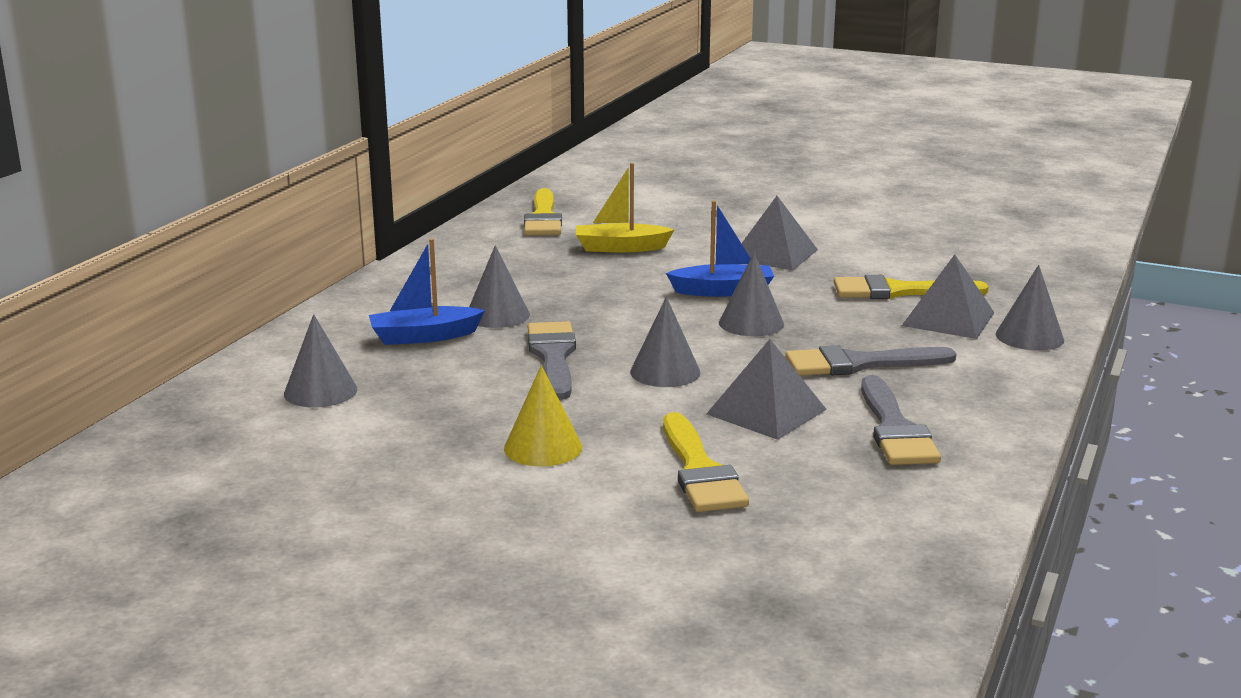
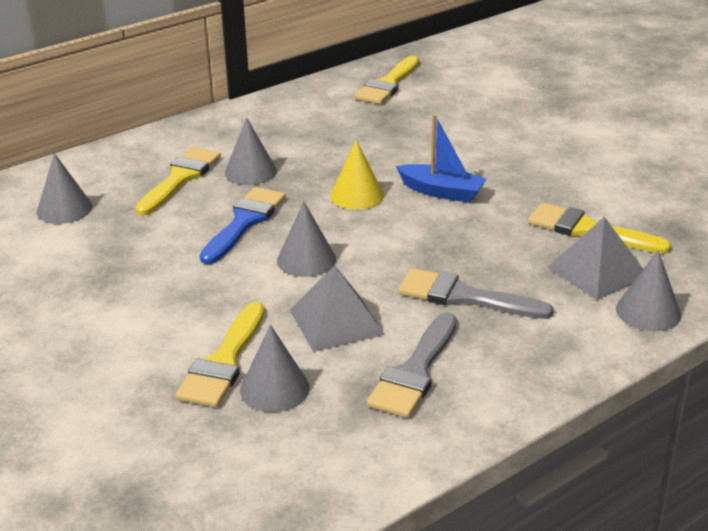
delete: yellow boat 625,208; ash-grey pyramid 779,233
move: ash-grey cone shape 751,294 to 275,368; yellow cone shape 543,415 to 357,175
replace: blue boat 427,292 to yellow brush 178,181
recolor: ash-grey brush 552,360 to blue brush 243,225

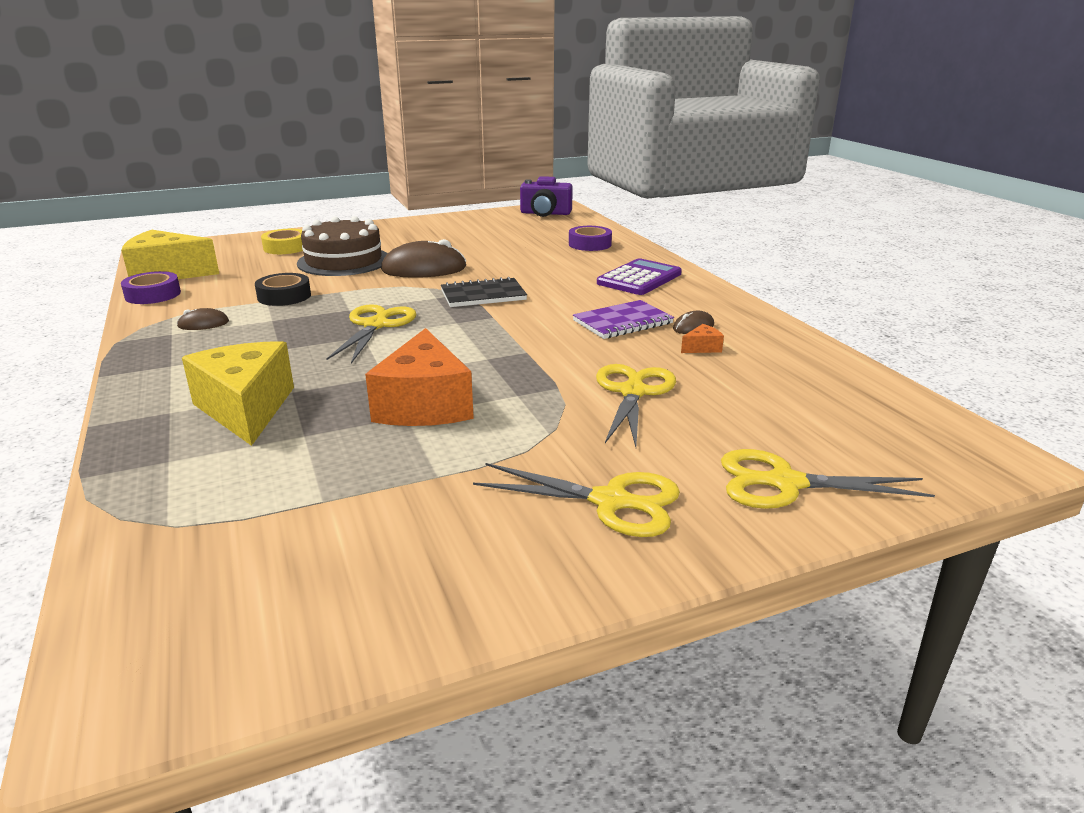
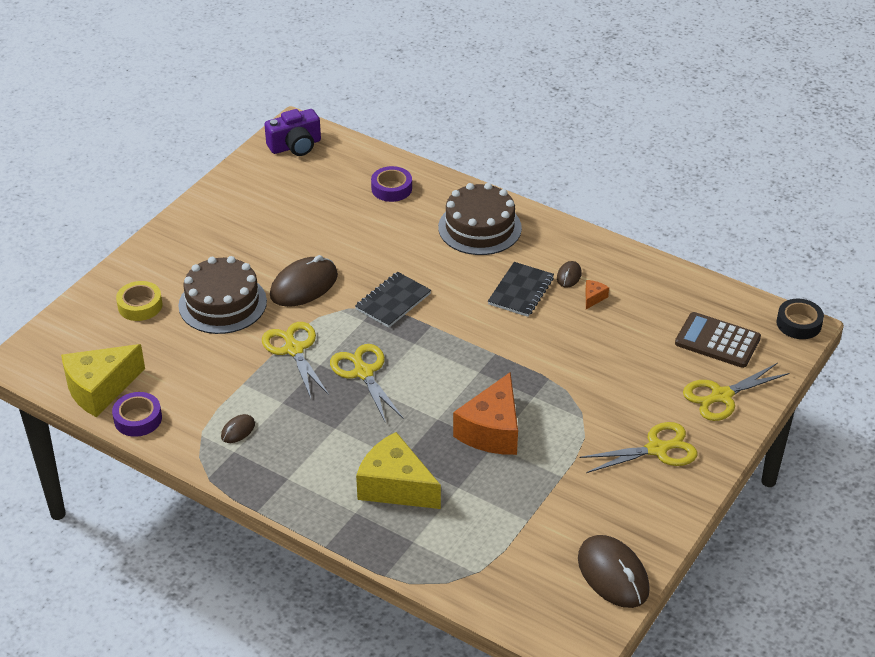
insert: brown calculator 718,340; brown mouse 614,571
move: black sticky tape 283,289 to 800,319; yellow shears 636,405 to 295,360
replace: violet calculator 639,276 to brown cake 480,219
recolor: violet notebook 623,319 to black notebook 521,289
rotate: orange cheese 419,377 = 485,413 60 degrees clockwise

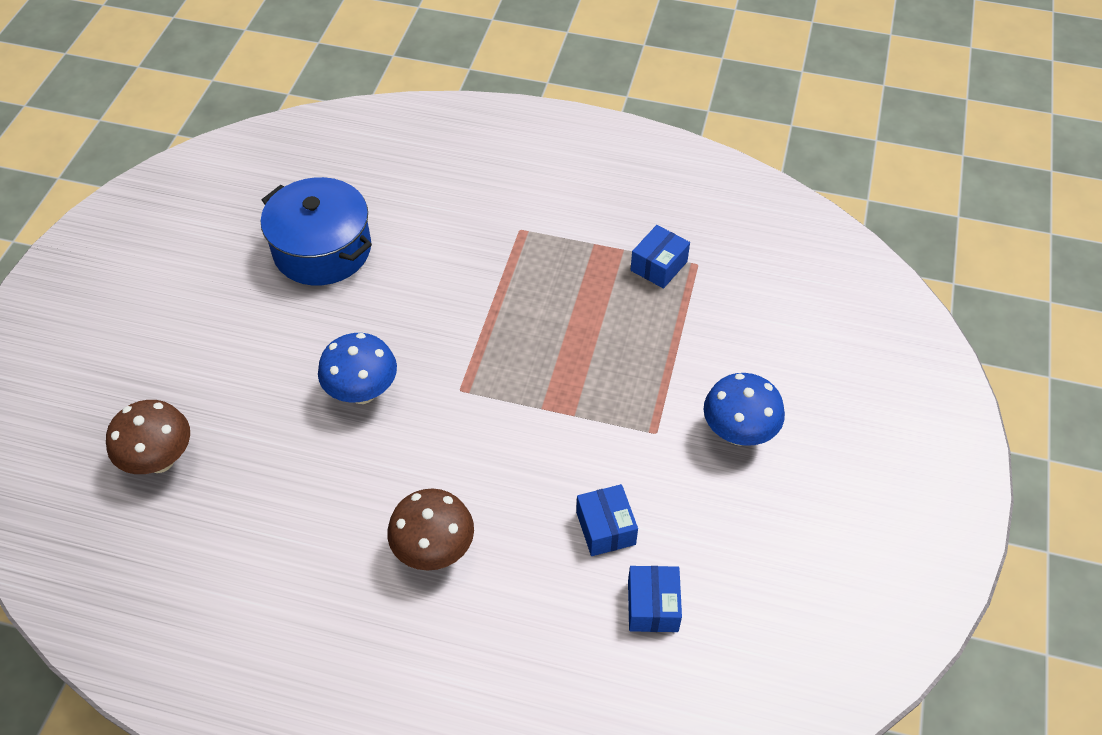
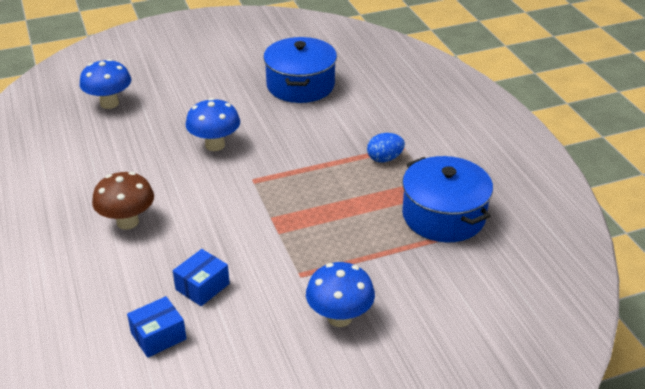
insert: blue egg shape 386,148
replace: blue package 660,257 to blue pot 447,199
recolor: brown mushroom 148,437 to blue mushroom 105,84

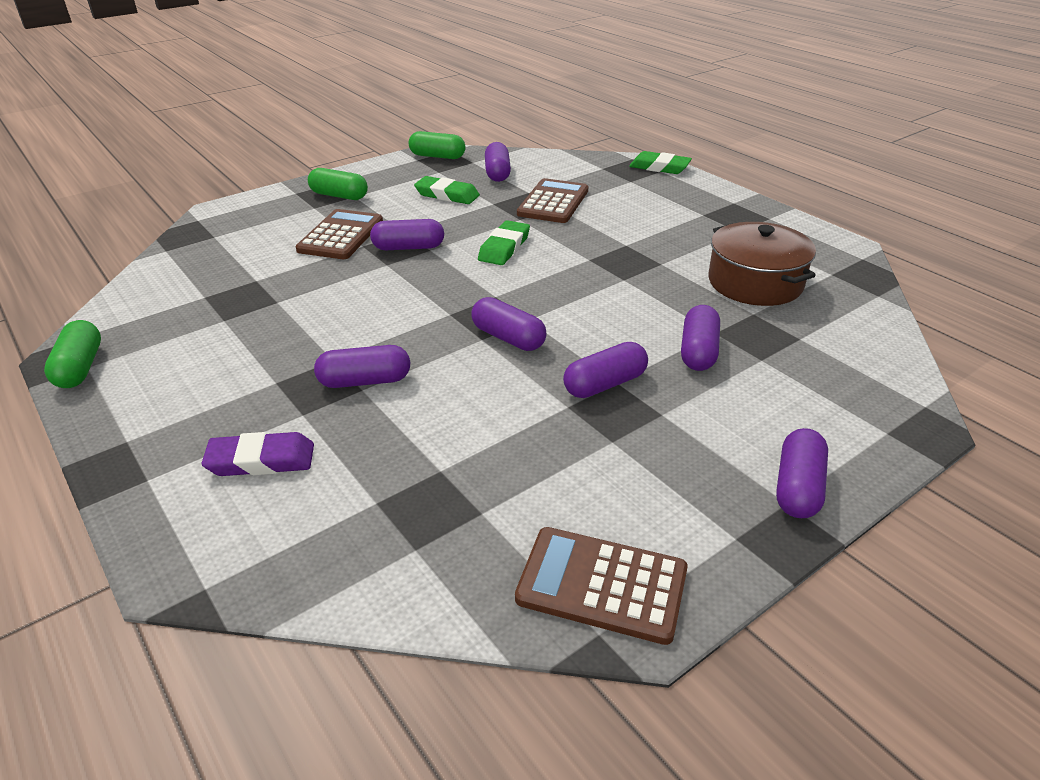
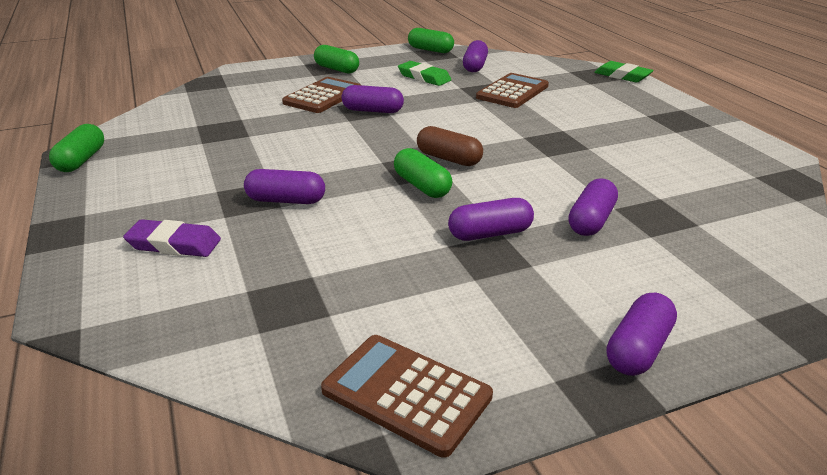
delete: emerald pencil eraser 504,242; brown pot 762,264
insert: brown pill 450,146
recolor: violet pill 509,324 to emerald pill 423,173

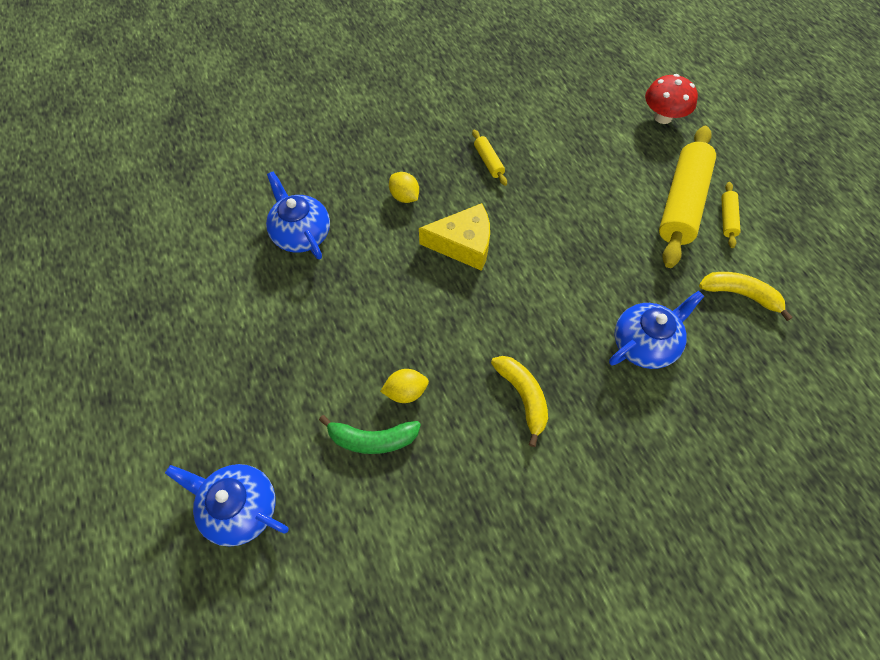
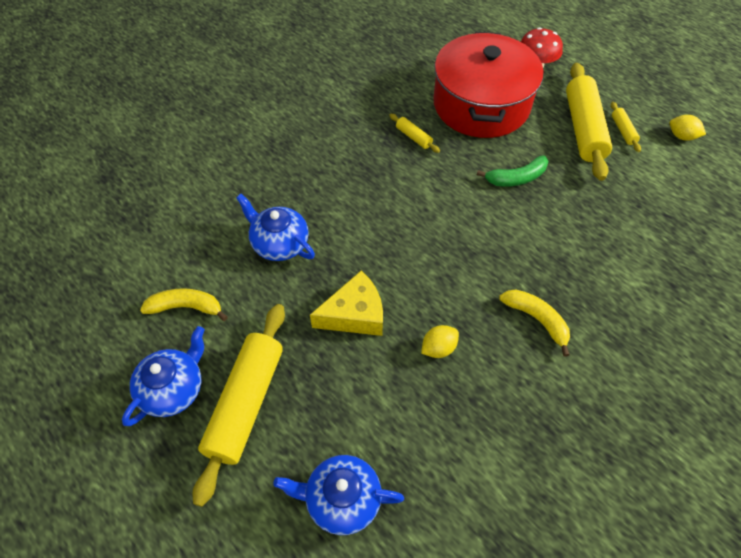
insert: red pot 488,85; yellow rolling pin 239,405
move: yellow toy lemon 404,187 to 688,128; yellow cheese 454,237 to 346,303; yellow toy banana 746,296 to 184,304; blue china teapot 656,330 to 163,376; emerald toy banana 370,434 to 512,171

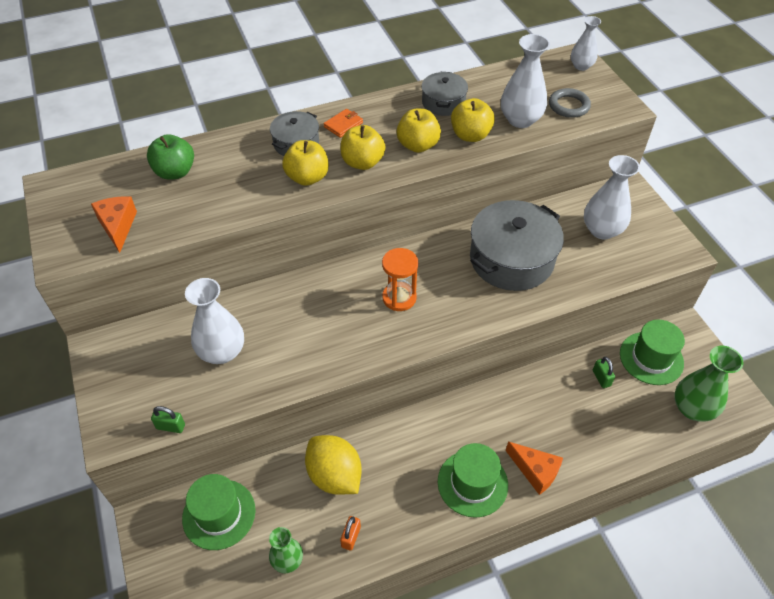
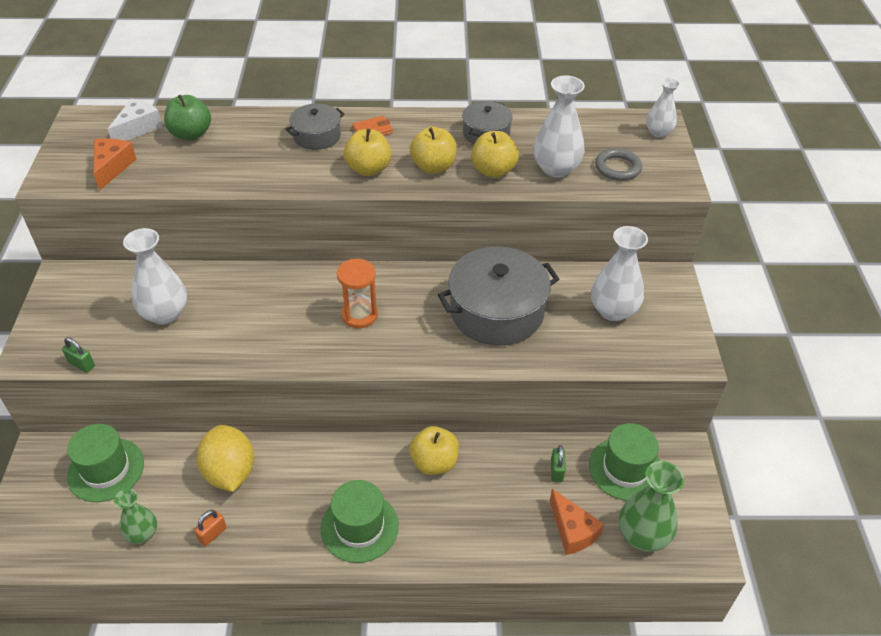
insert: snow-white cheese 135,120
move: yellow apple 305,163 to 434,450; orange cheese 534,468 to 577,522

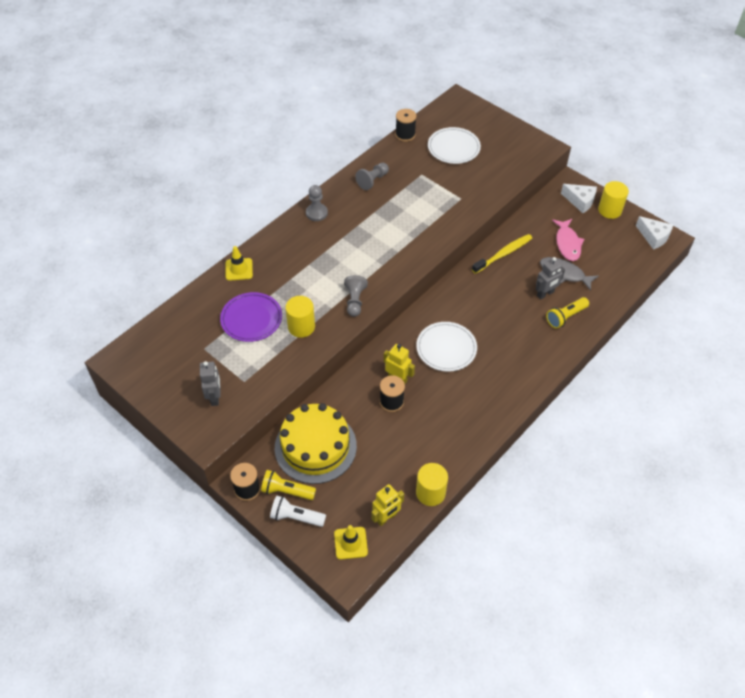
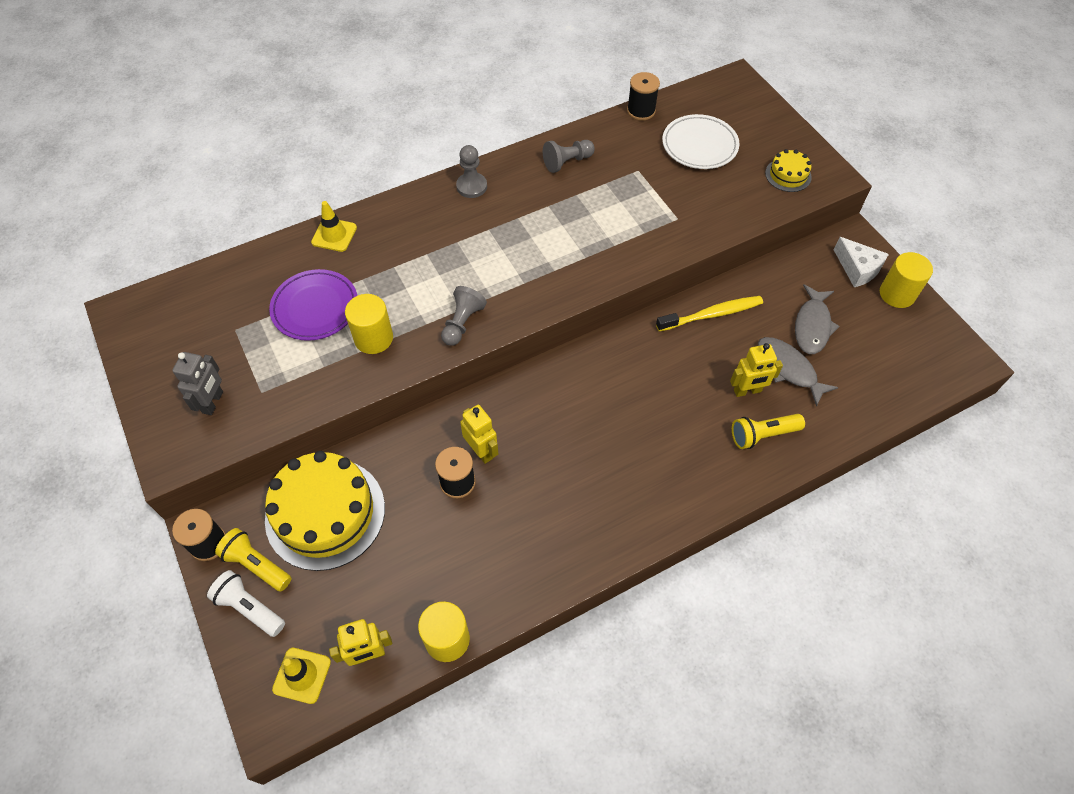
delete: snow-white cheese 654,233; snow-white dinner plate 446,347
insert: yellow cake 788,170
recolor: pink fish figure 568,240 to ash-grey fish figure 817,319; ash-grey robot 550,278 to yellow robot 756,370

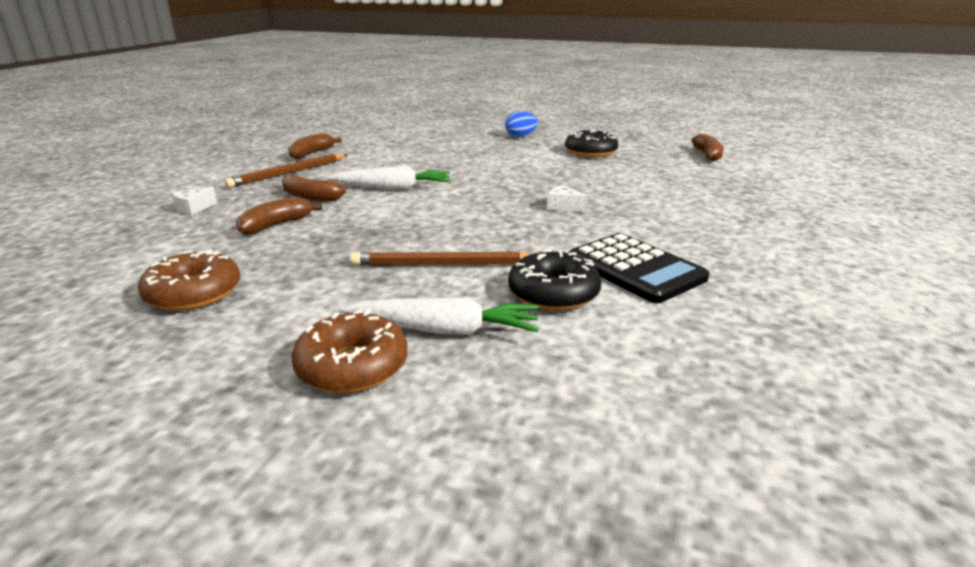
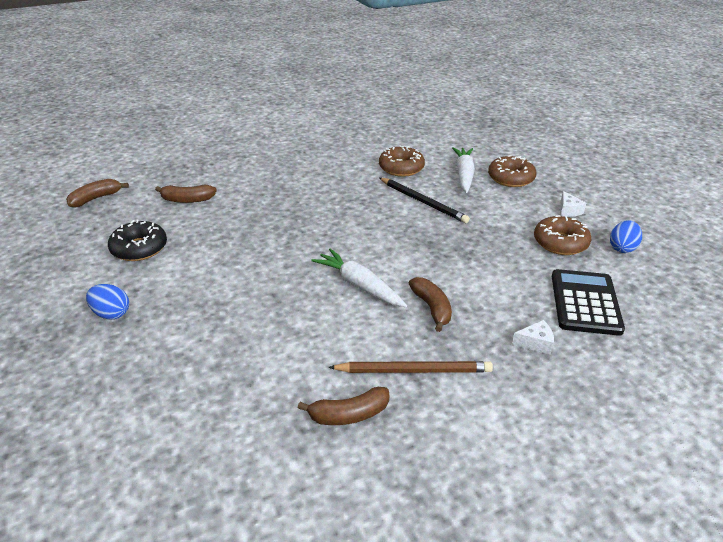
insert: blue egg shape 626,236
move: snow-white cheese 567,198 to 573,204; brown toy banana 279,216 to 186,194; black calculator 639,268 to 588,302
recolor: black glazed donut 554,280 to brown glazed donut 402,161; brown pencil 440,258 to black pencil 425,200
rotate: snow-white root vegetable 440,316 = 463,170 45 degrees clockwise

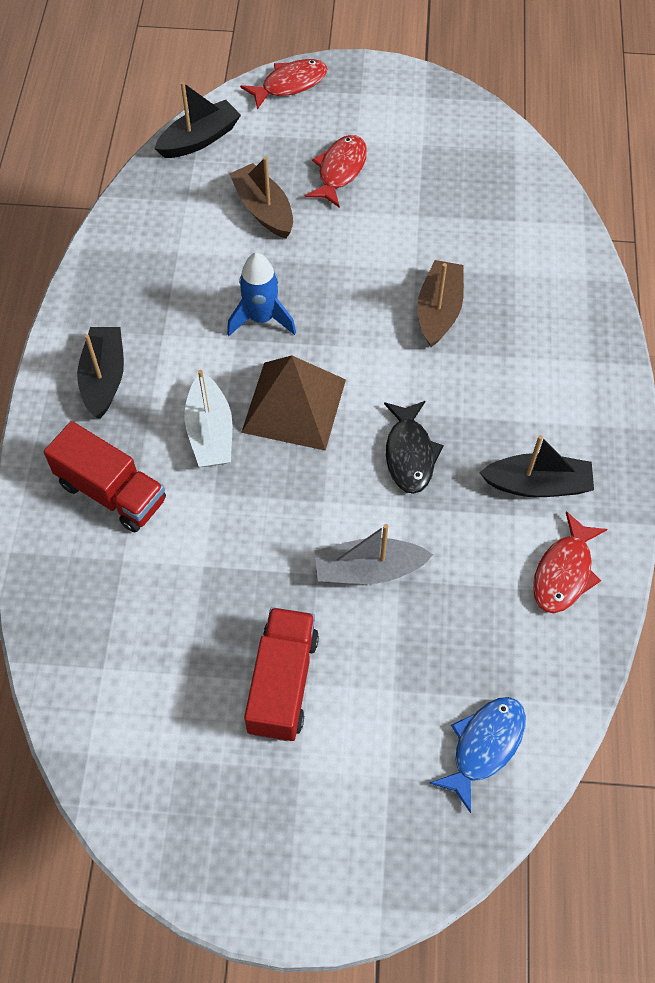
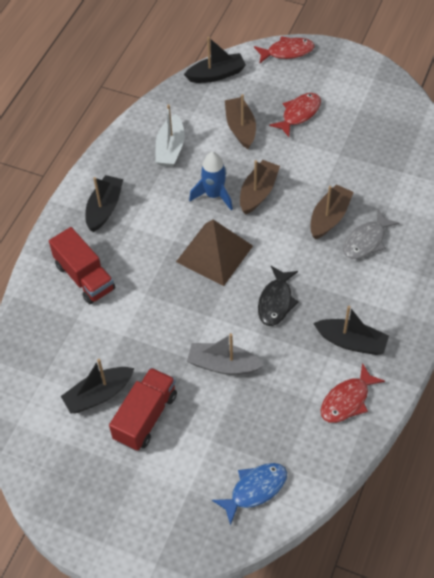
insert: brown boat 260,187; ash-grey fish figure 371,234; black boat 98,386
move: snow-white boat 208,418 to 170,136

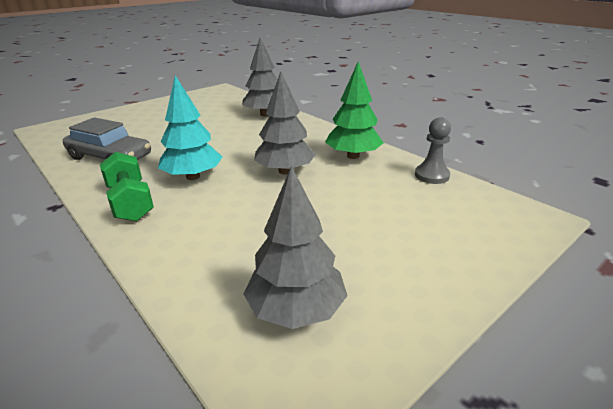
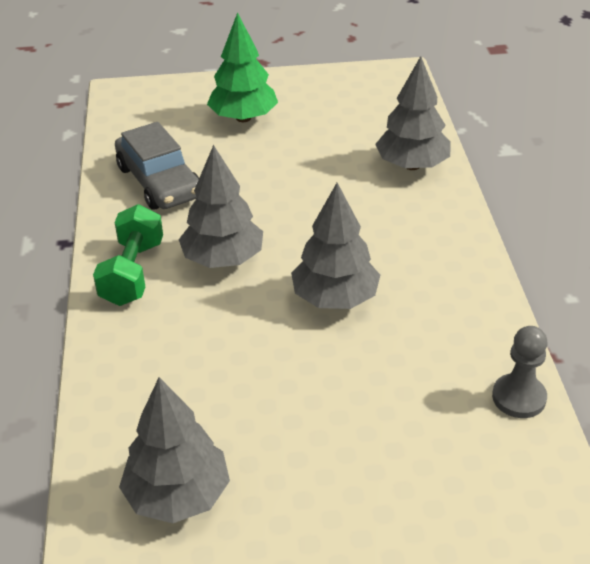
move: emerald toy tree 354,110 to 242,67
recolor: aqua toy tree 190,127 to ash-grey toy tree 221,206

